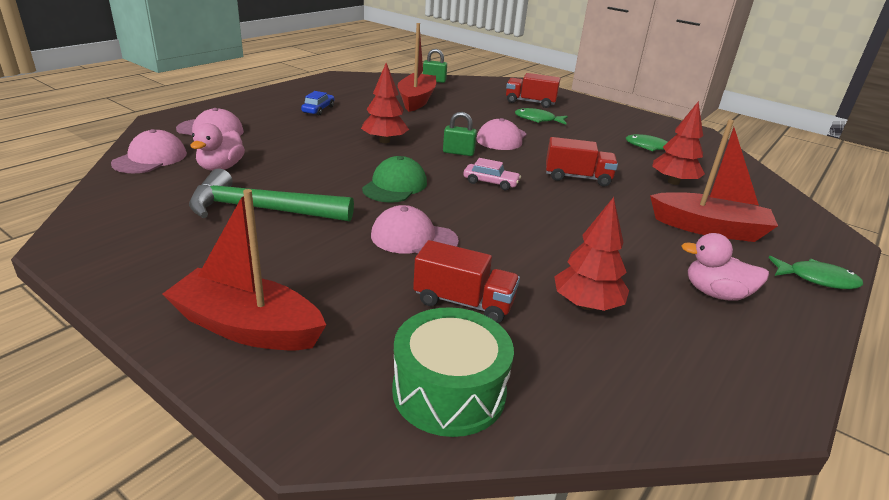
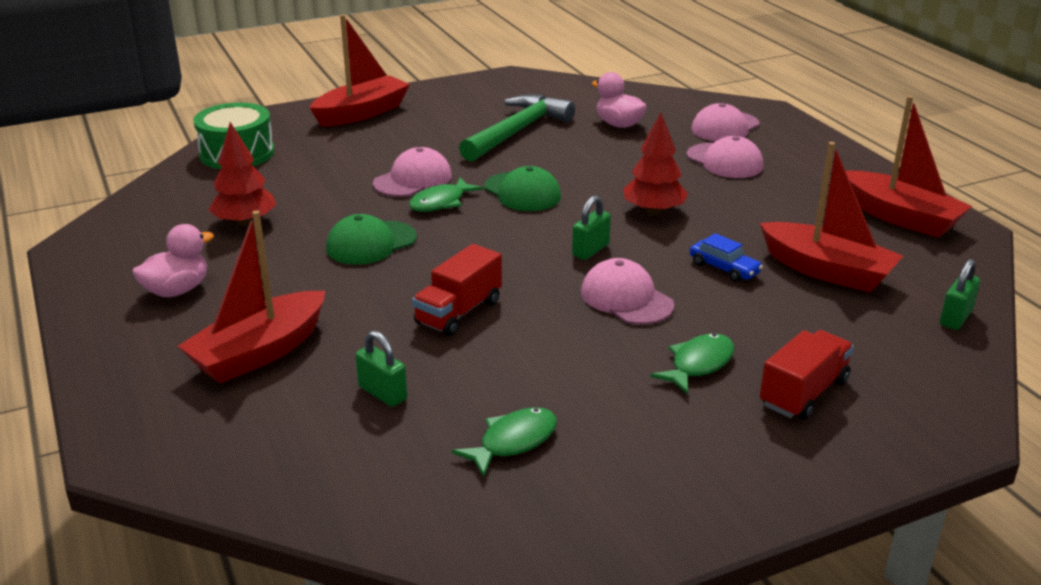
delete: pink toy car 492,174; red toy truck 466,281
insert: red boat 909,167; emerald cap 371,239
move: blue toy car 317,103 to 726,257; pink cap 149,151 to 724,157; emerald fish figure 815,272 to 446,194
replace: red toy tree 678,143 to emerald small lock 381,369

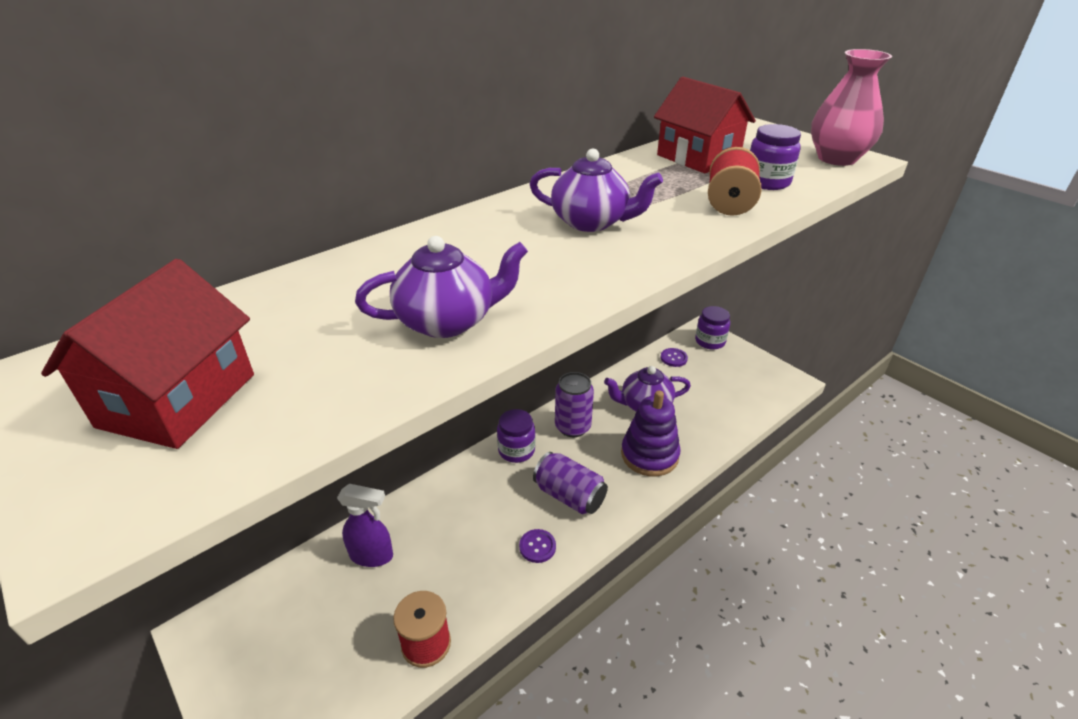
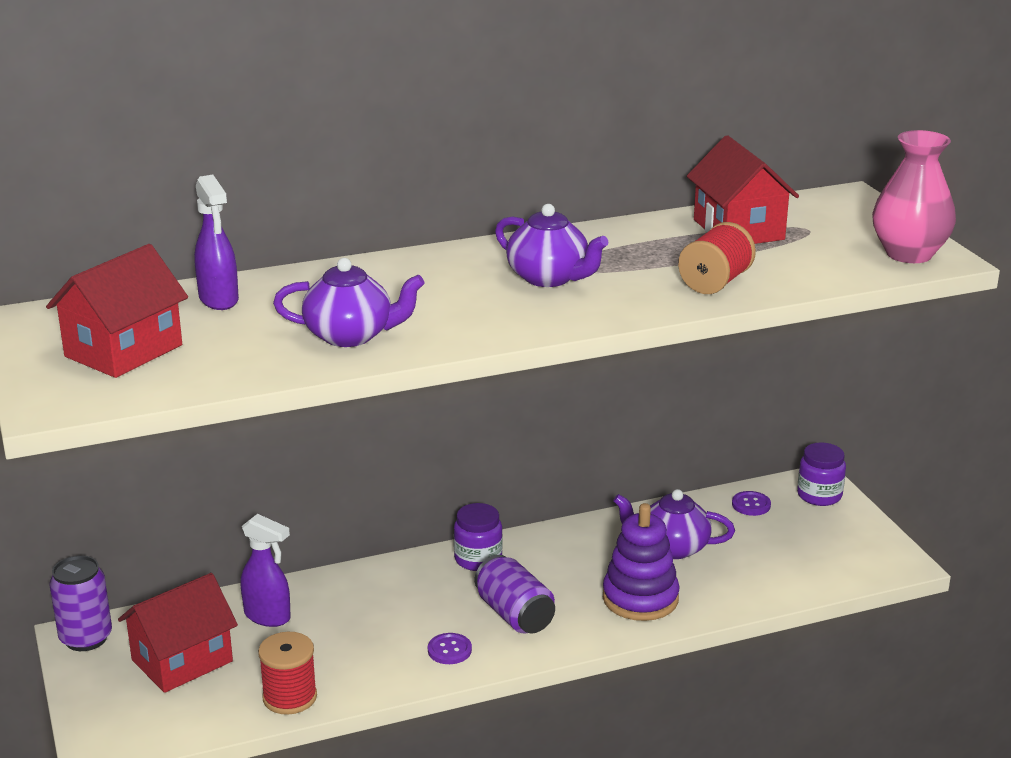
delete: violet jar 775,157
insert: violet spray cleaner 216,242; red cottage 178,633
move: violet soda can 574,404 to 81,603

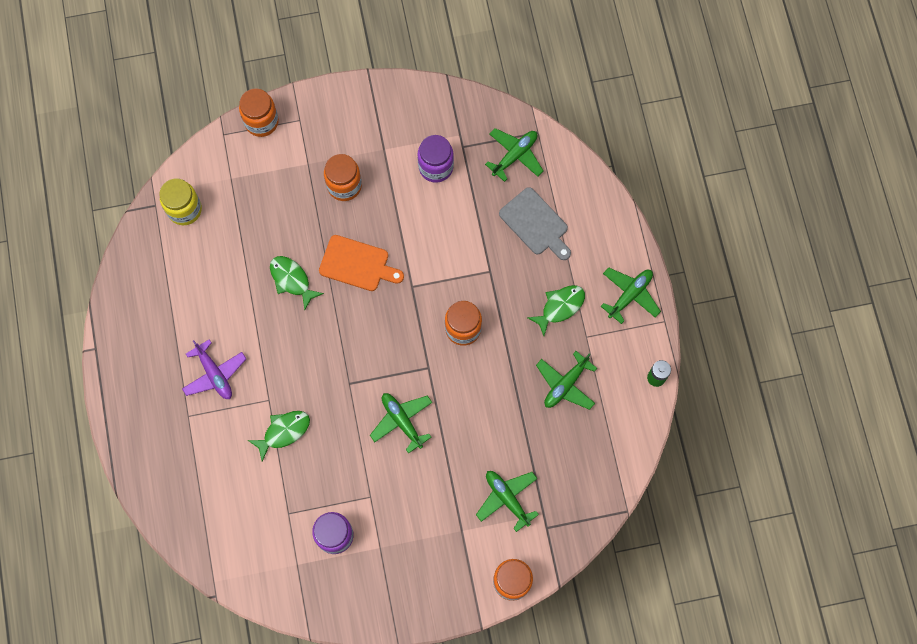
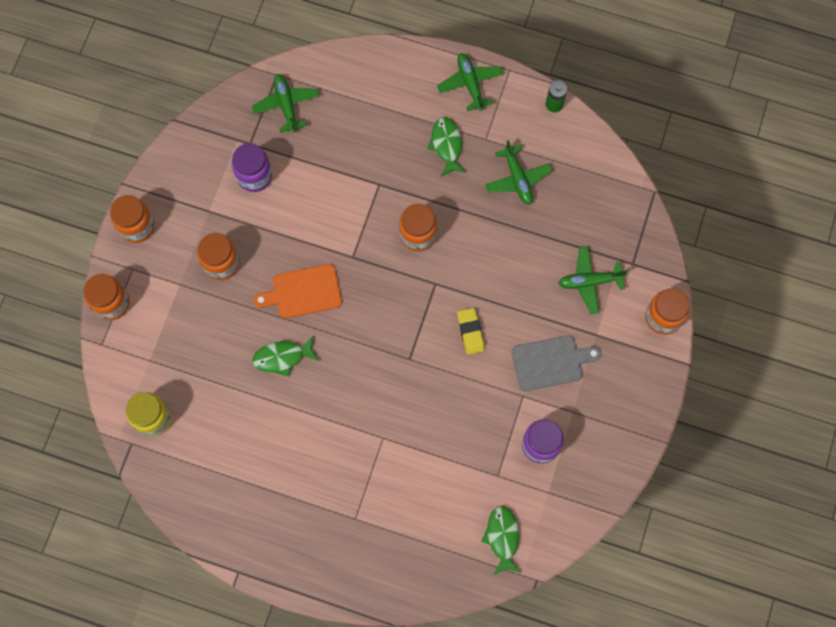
delete: violet plane 214,369
insert: orange jar 132,219
move: ash-grey cutting board 535,223 to 556,363; emerald fish figure 279,436 to 501,540
replace: emerald plane 401,423 to yellow pencil eraser 471,331
rotate: orange cutting board 361,263 = 297,291 150 degrees counterclockwise

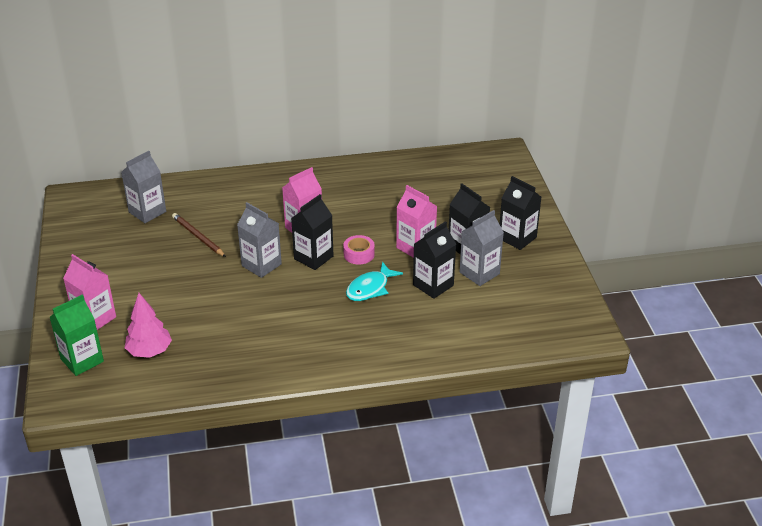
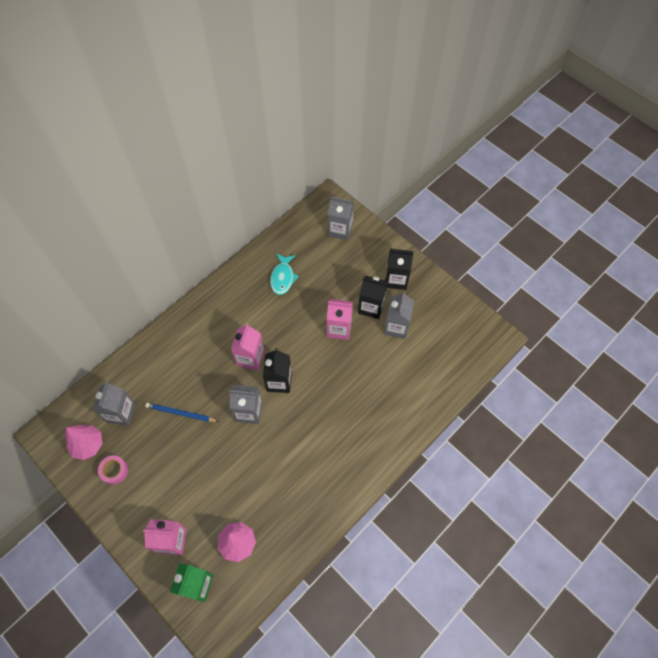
delete: black milk carton 434,260
insert: ash-grey milk carton 341,219; pink toy tree 84,442
move: pink sticky tape 359,249 to 113,470; aqua fish figure 374,281 to 284,274
recolor: brown pencil 199,235 to blue pencil 182,412

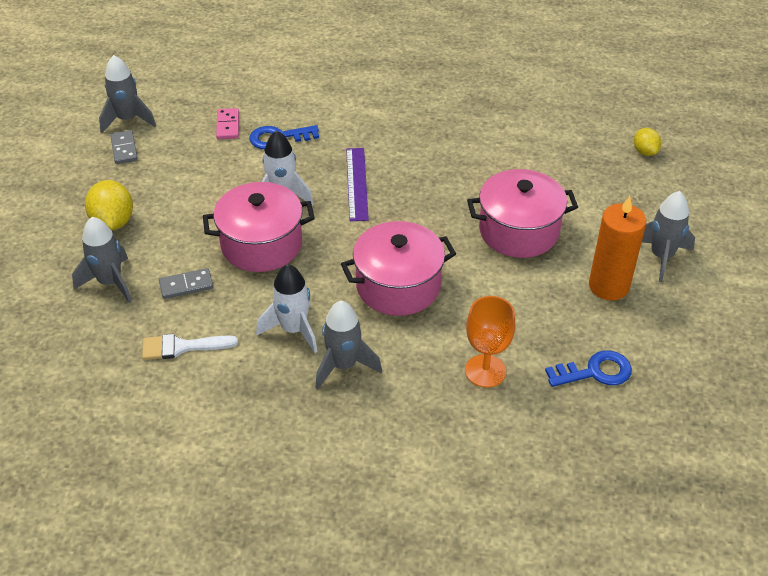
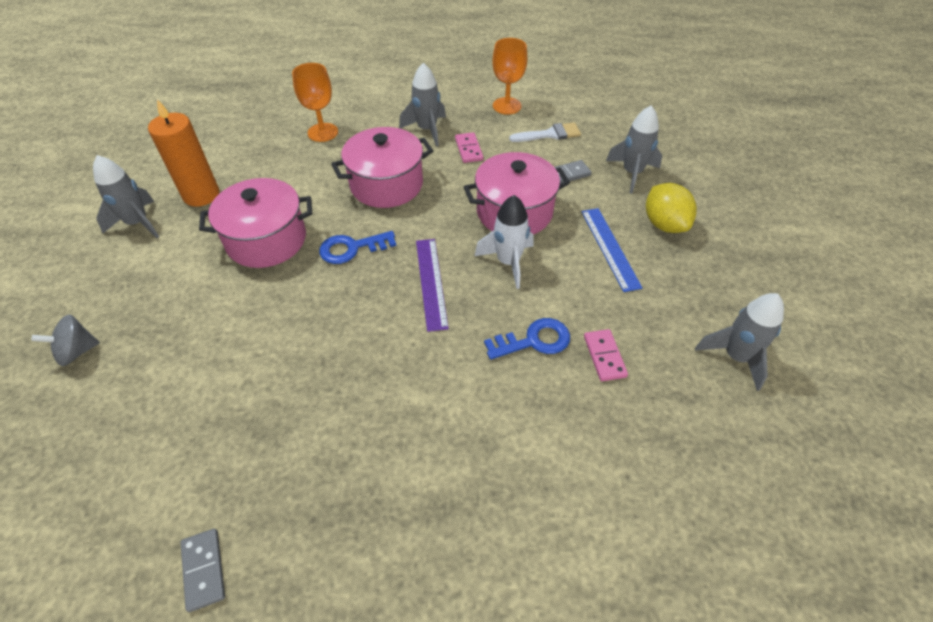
insert: orange goblet 510,76; blue measuring stick 611,250
move: ash-grey domino piece 124,147 to 202,570; blue key 588,368 to 358,247
replace: yellow toy lemon 647,142 to ash-grey spinning top 65,340; snow-white toy rocket 287,308 to pink domino piece 469,147

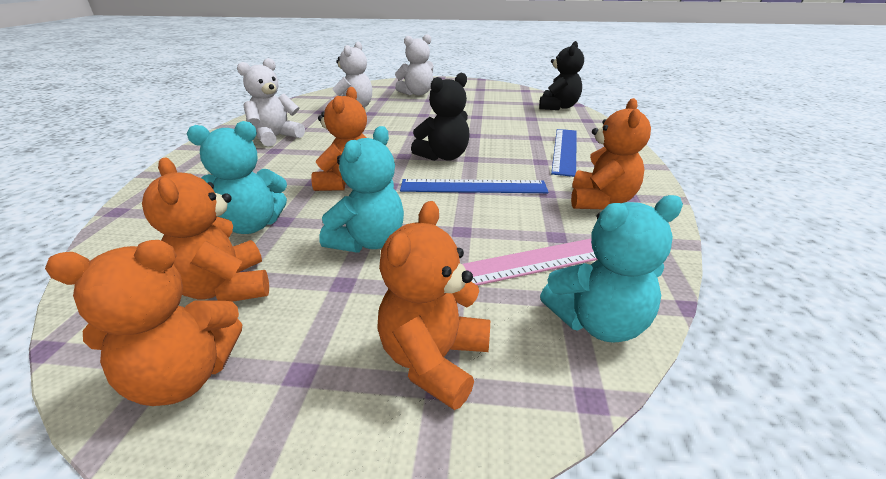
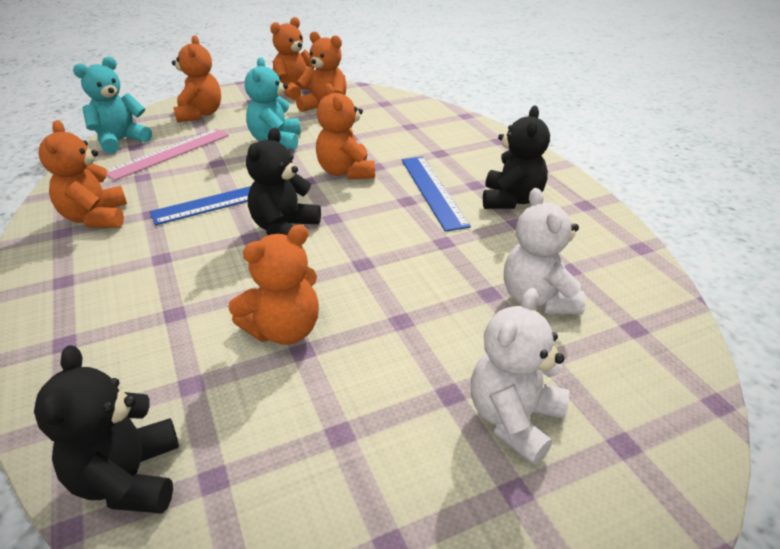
delete: aqua teddy bear 237,177
insert: orange teddy bear 273,285
move: blue measuring stick 564,153 to 436,194
recolor: snow-white teddy bear 271,102 to black teddy bear 516,157

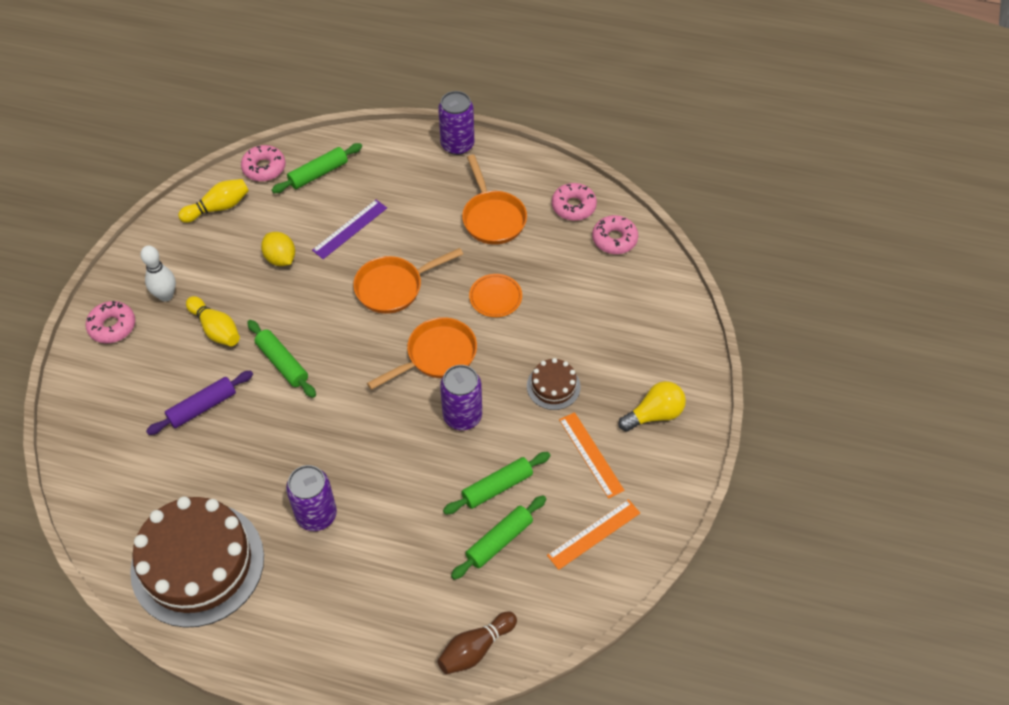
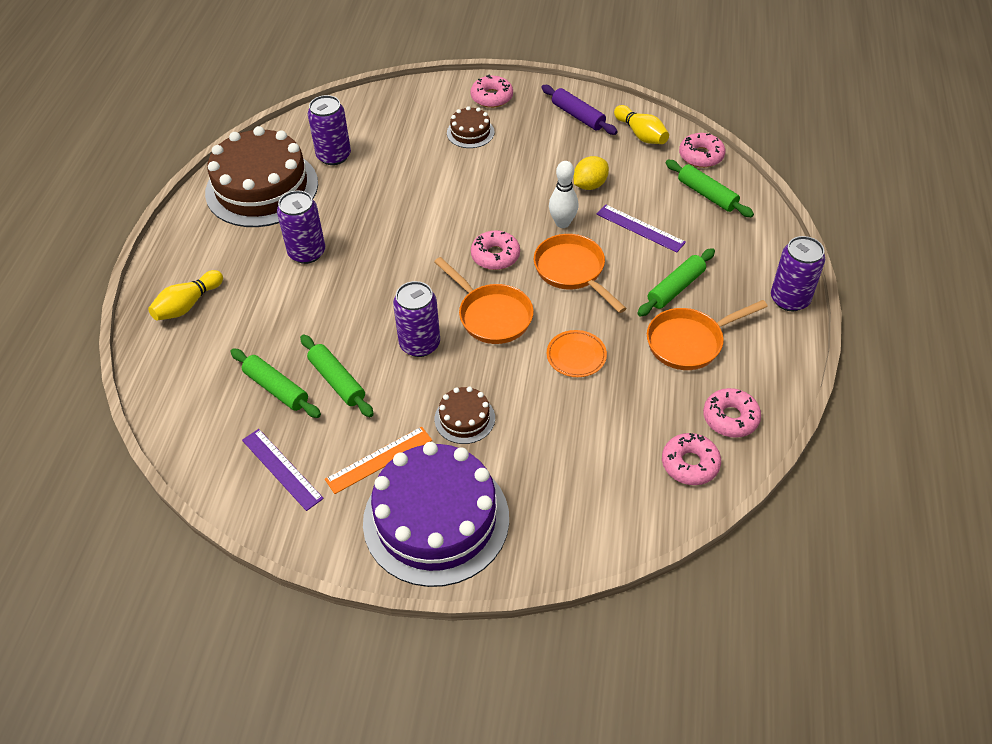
delete: brown bowling pin 477,643
insert: violet soda can 329,130; brown cake 470,127; pink glazed donut 495,250
move: snow-white bowling pin 158,274 to 564,194; yellow bowling pin 213,321 to 185,295; emerald rolling pin 281,359 to 676,282; violet rolling pin 199,403 to 579,110
replace: yellow lightbulb 652,406 to violet cake 436,514
recolor: orange measuring stick 593,534 to violet measuring stick 283,470

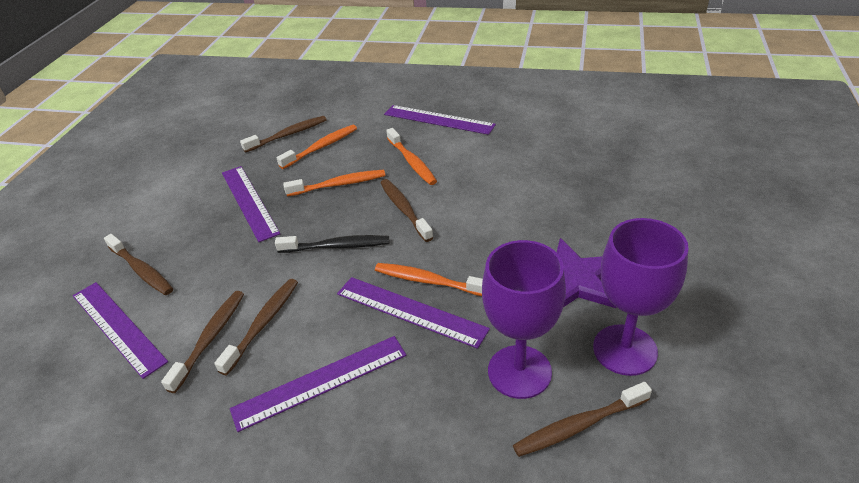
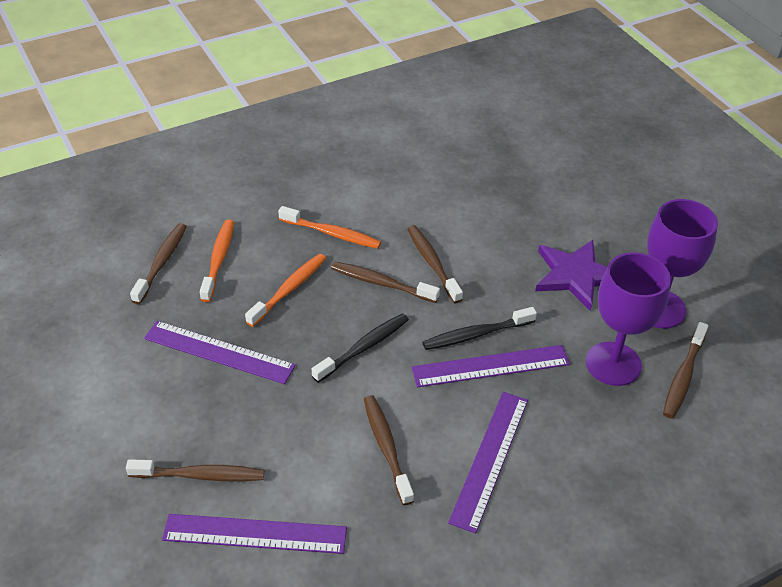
delete: violet measuring stick 440,120
move: brown dental brush 202,342 to 435,264
recolor: orange dental brush 429,279 to black dental brush 479,328

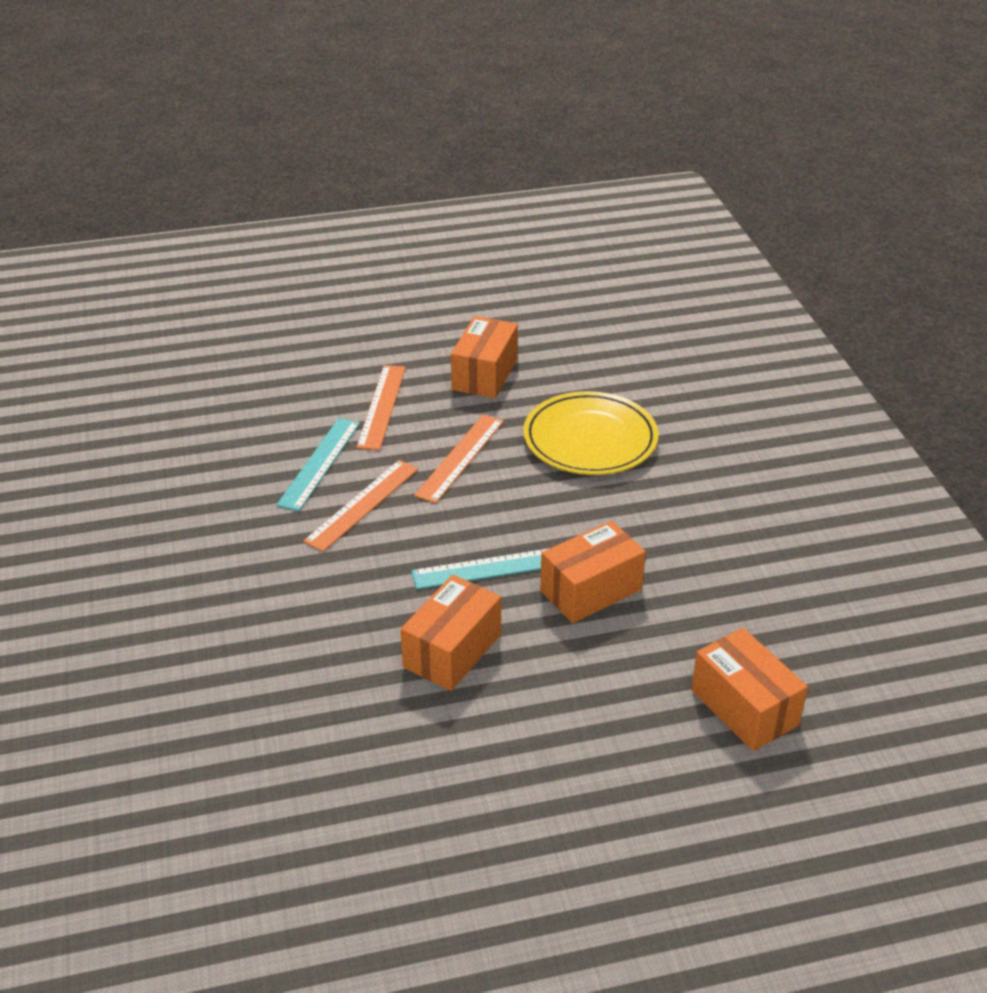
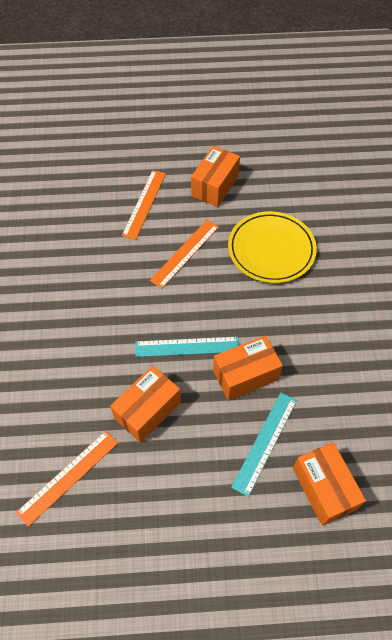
move: aqua measuring stick 318,464 to 264,445; orange measuring stick 360,506 to 67,479

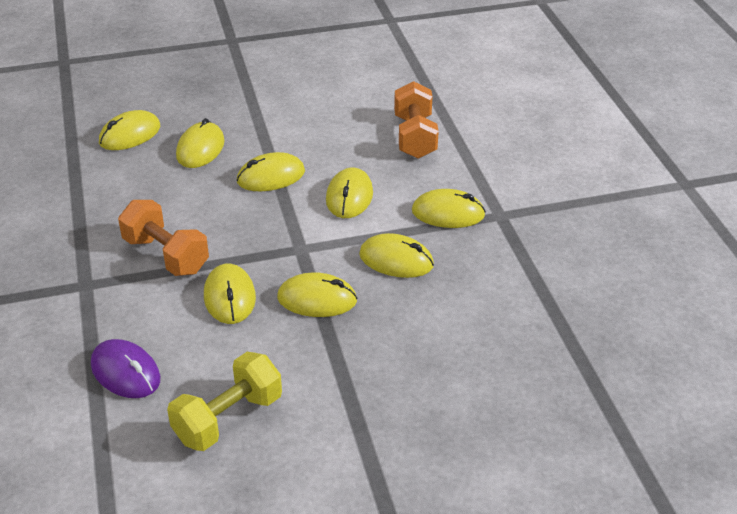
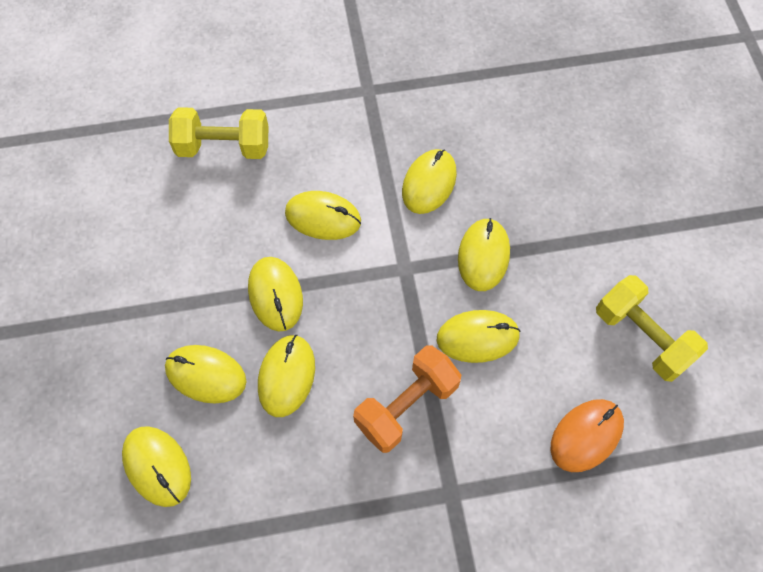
move: yellow mouse 449,208 to 286,376
recolor: orange hand weight 416,120 to yellow hand weight 218,133; violet mouse 125,368 to orange mouse 587,435

